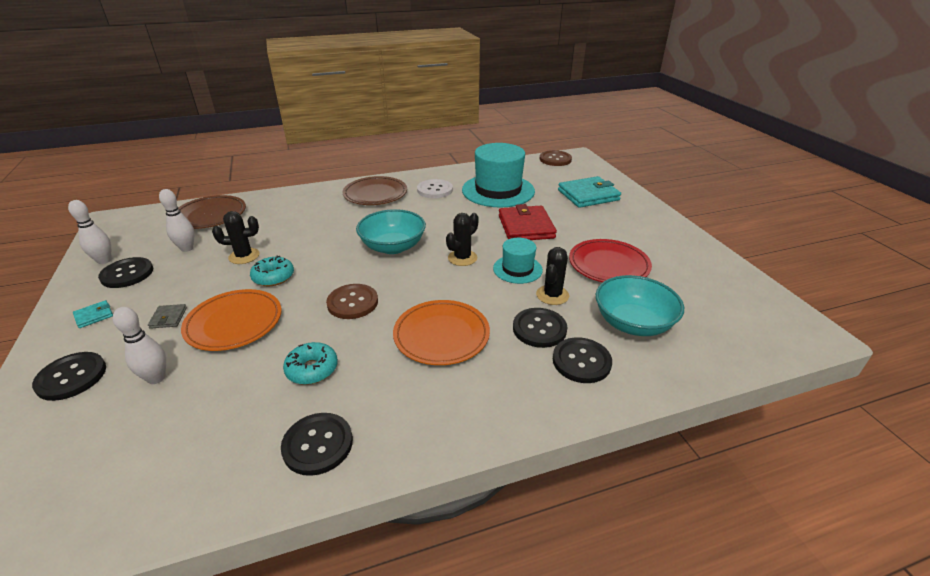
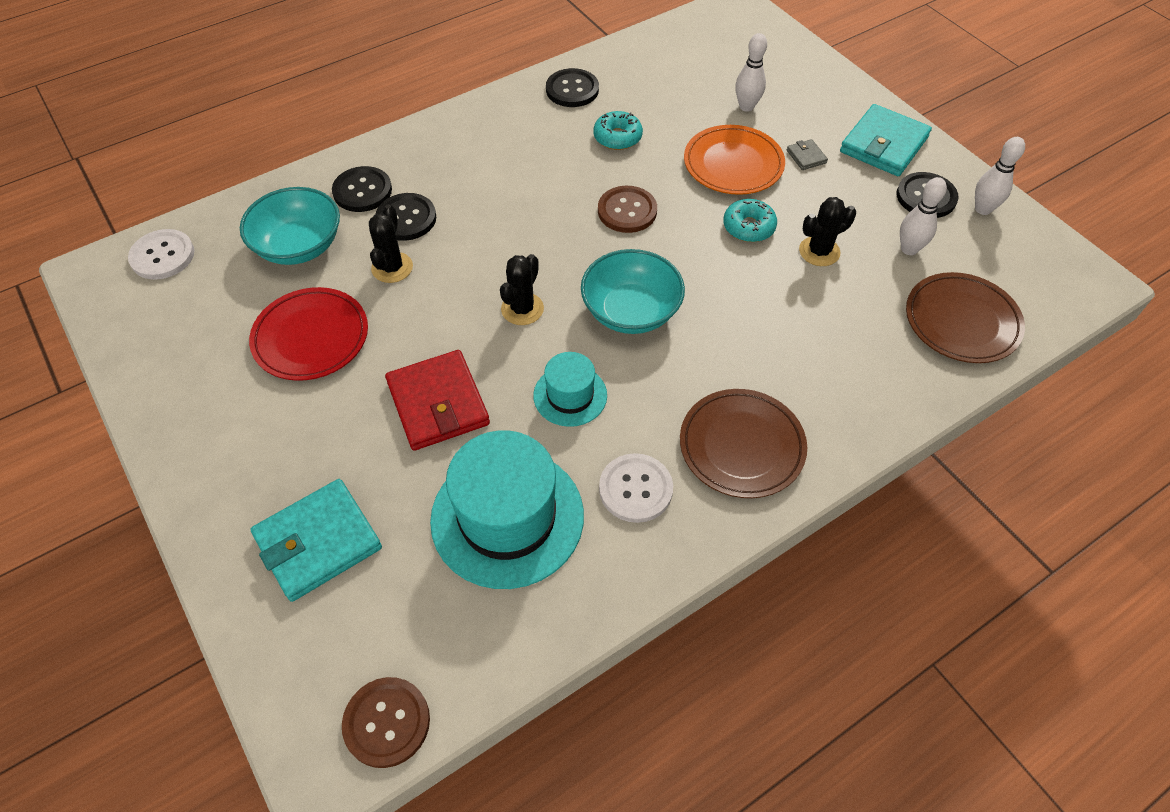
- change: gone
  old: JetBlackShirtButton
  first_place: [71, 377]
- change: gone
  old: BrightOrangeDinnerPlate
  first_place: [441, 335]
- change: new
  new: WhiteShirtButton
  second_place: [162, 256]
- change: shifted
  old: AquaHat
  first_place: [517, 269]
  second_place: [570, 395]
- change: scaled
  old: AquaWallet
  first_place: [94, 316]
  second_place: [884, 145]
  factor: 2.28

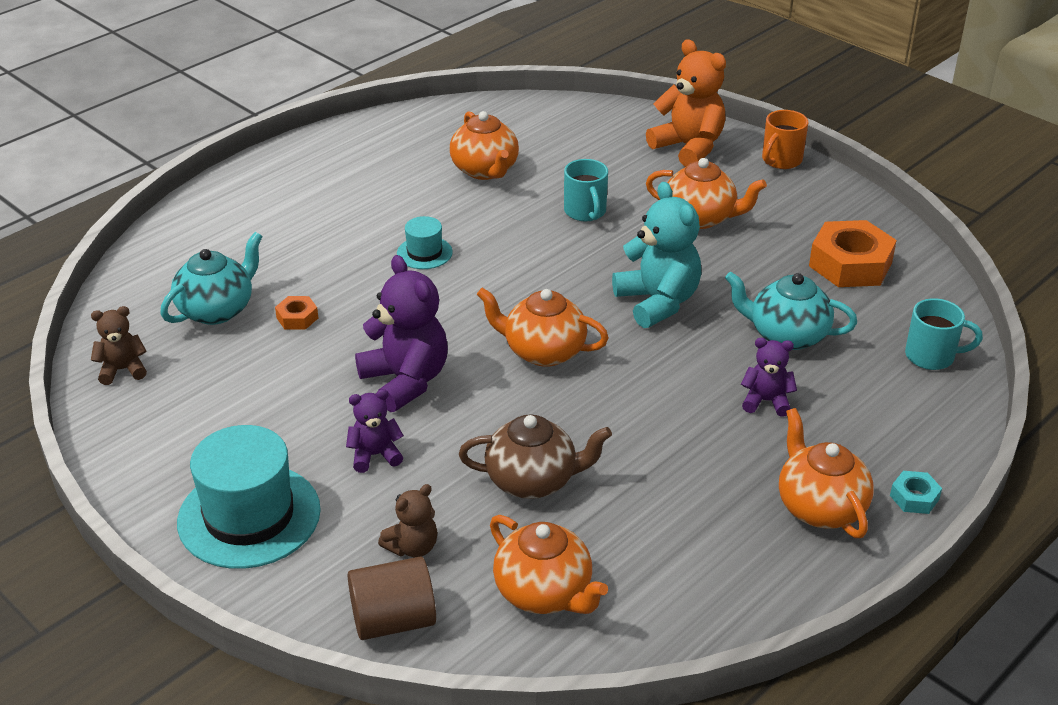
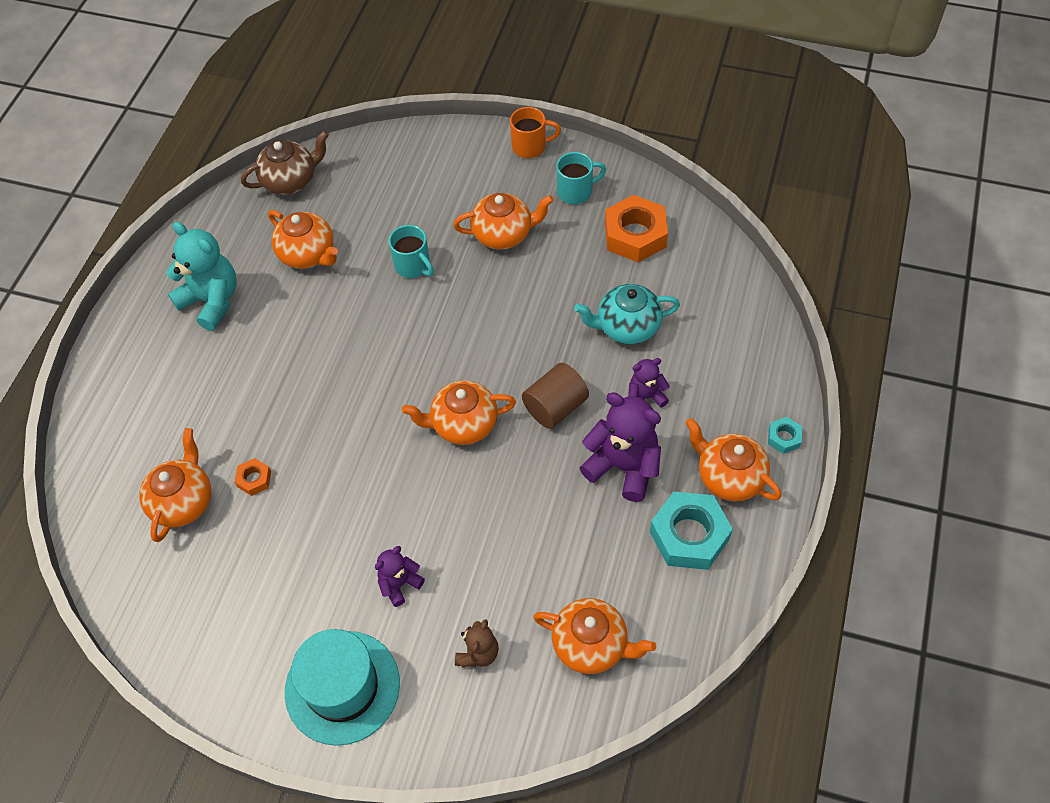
- change: gone
  old: BrownTeddyBear
  first_place: [122, 370]
- change: gone
  old: AquaHat
  first_place: [424, 253]
- change: gone
  old: BrightOrangeTeddyBear
  first_place: [688, 147]
- change: new
  new: AquaNut
  second_place: [689, 535]
- change: shifted
  old: BrownCylinderShape
  first_place: [393, 620]
  second_place: [555, 407]
- change: shifted
  old: VioletTeddyBear
  first_place: [405, 381]
  second_place: [623, 466]
- change: shifted
  old: BrownTeapot
  first_place: [533, 480]
  second_place: [291, 180]
- change: shifted
  old: AquaTeddyBear
  first_place: [657, 302]
  second_place: [211, 301]
- change: shifted
  old: AquaCoffeeMug
  first_place: [932, 356]
  second_place: [576, 191]
- change: repainted
  old: AquaTeapot
  new: BrightOrangeTeapot
  first_place: [217, 310]
  second_place: [183, 501]
- change: rotated
  old: BrightOrangeCoffeeMug
  first_place: [780, 160]
  second_place: [530, 146]
  degrees: -105

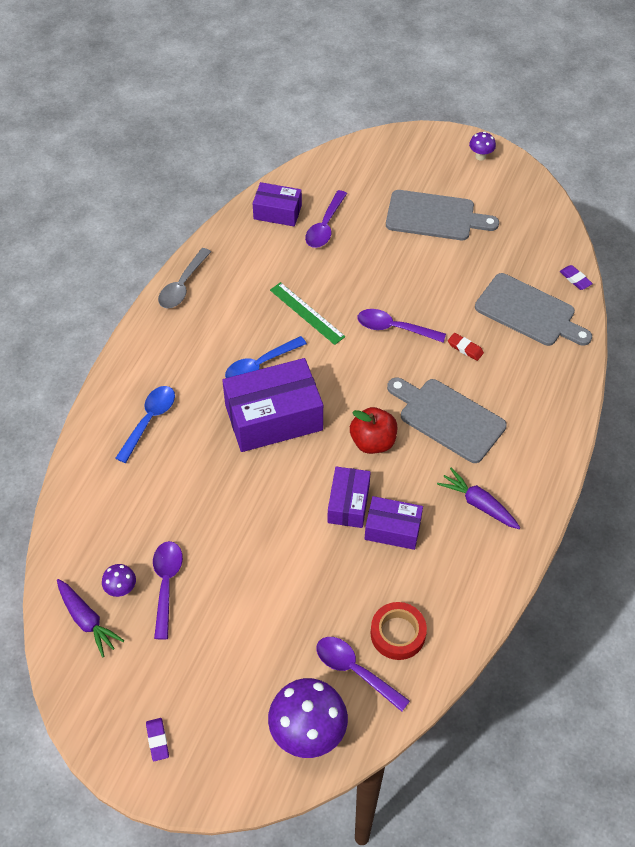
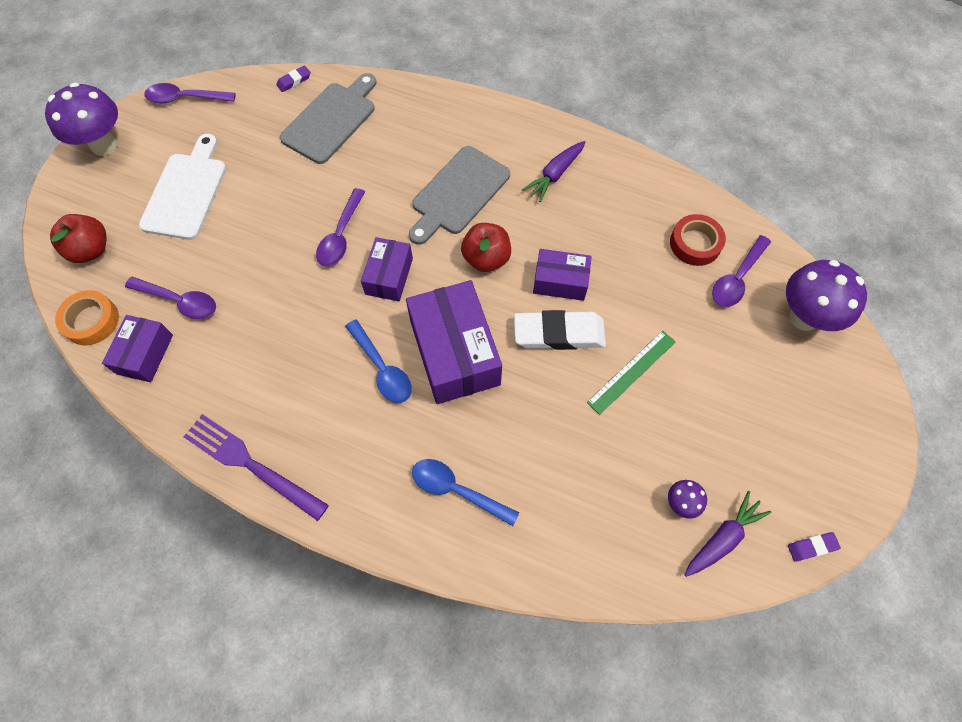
- change: gone
  old: RedEraser
  first_place: [465, 348]
- change: new
  new: RedApple
  second_place: [91, 250]
- change: new
  new: BrightOrangeStickyTape
  second_place: [91, 321]
- change: new
  new: WhiteEraser
  second_place: [559, 333]
- change: shifted
  old: VioletEraser
  first_place: [157, 740]
  second_place: [812, 547]
- change: shifted
  old: VioletTeaspoon
  first_place: [166, 584]
  second_place: [185, 98]
- change: shifted
  old: LeafGreenStraightedge
  first_place: [307, 313]
  second_place: [631, 371]
- change: shifted
  old: VioletParcel
  first_place: [392, 529]
  second_place: [389, 276]
- change: swapped
  old: GrayTeaspoon
  new: VioletTableFork
  first_place: [182, 285]
  second_place: [249, 464]
- change: repainted
  old: GrayChoppingBoard
  new: WhiteChoppingBoard
  first_place: [435, 216]
  second_place: [186, 192]
- change: scaled
  old: VioletToadstool
  first_place: [480, 156]
  second_place: [104, 145]
  factor: 2.13

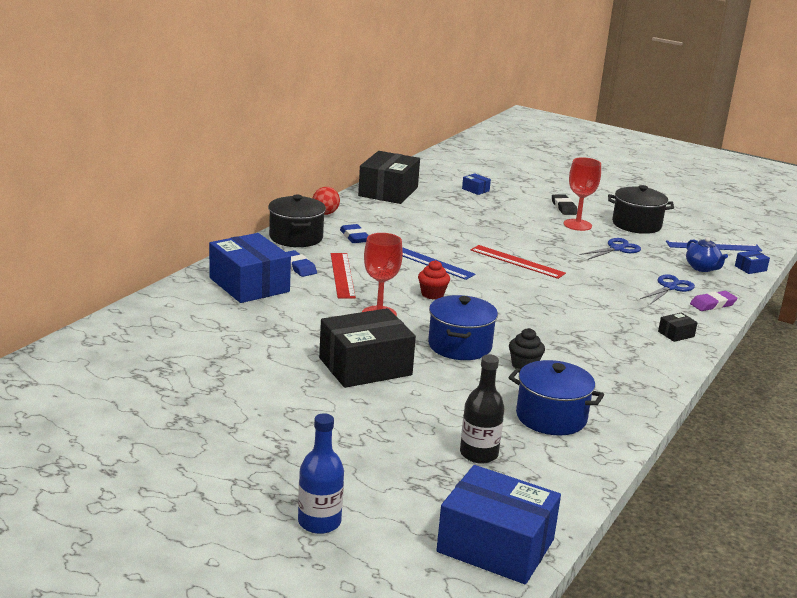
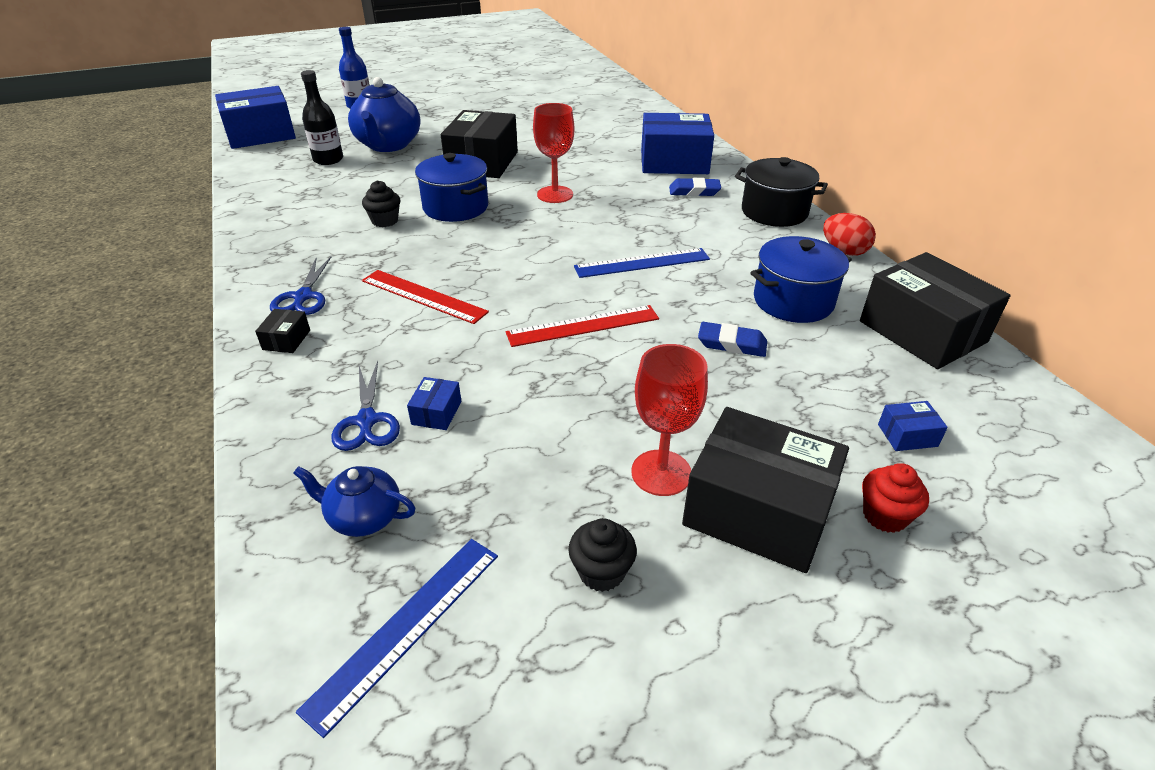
- change: gone
  old: VioletEraser
  first_place: [712, 304]
- change: new
  new: CobaltTeapot
  second_place: [388, 145]
- change: shifted
  old: RedStraightedge
  first_place: [342, 275]
  second_place: [423, 296]
- change: shifted
  old: CobaltEraser
  first_place: [354, 237]
  second_place: [732, 344]
- change: shifted
  old: RedCupcake
  first_place: [432, 294]
  second_place: [884, 516]
- change: shifted
  old: CobaltCookingPot
  first_place: [551, 417]
  second_place: [793, 301]
- change: shifted
  old: CobaltShears
  first_place: [617, 249]
  second_place: [303, 297]
- change: shifted
  old: CobaltParcel
  first_place: [750, 268]
  second_place: [436, 413]
- change: swapped
  old: JetBlackEraser
  new: JetBlackParcel
  first_place: [564, 207]
  second_place: [757, 511]
- change: swapped
  old: JetBlackCookingPot
  new: JetBlackCupcake
  first_place: [636, 225]
  second_place: [601, 572]

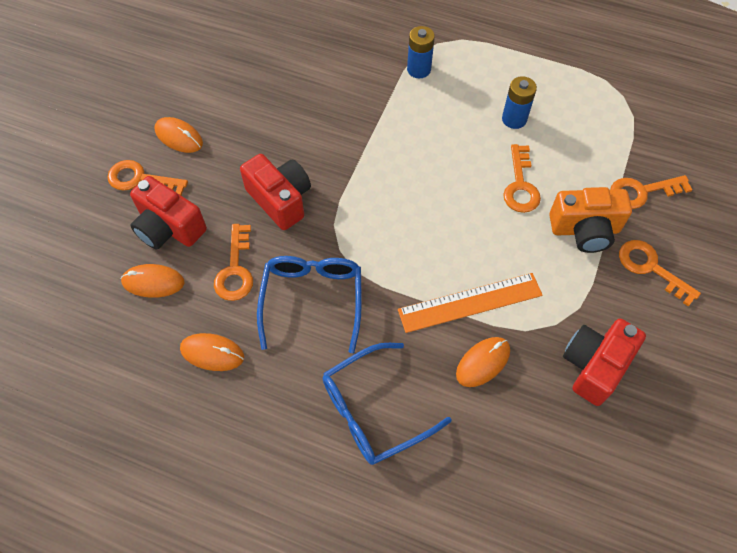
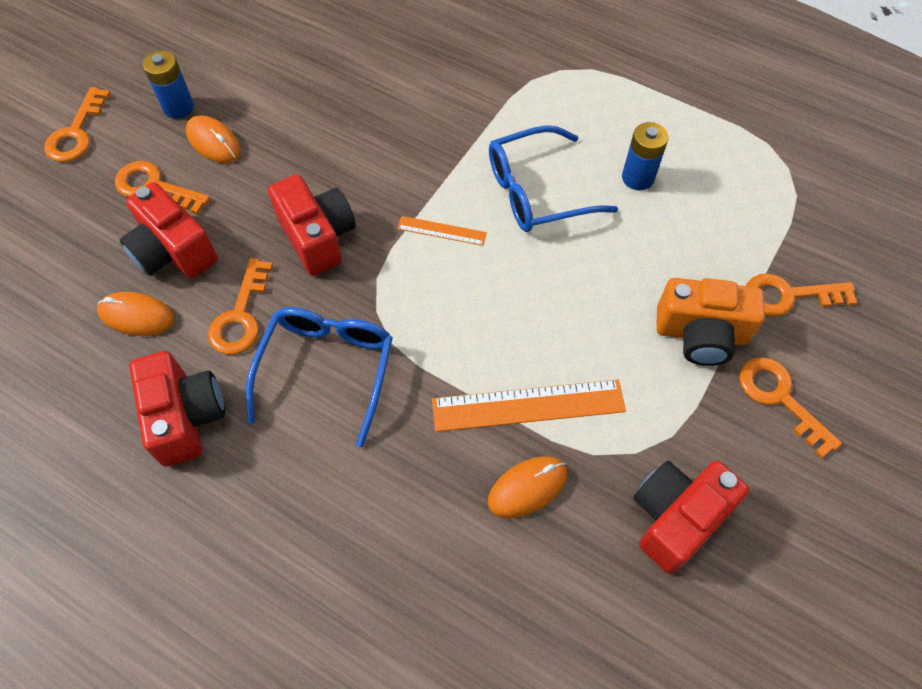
- change: new
  new: BrightOrangeStraightedge
  second_place: [442, 231]
- change: shifted
  old: CobaltEyeglasses
  first_place: [374, 410]
  second_place: [537, 191]
- change: shifted
  old: CobaltPowerCell
  first_place: [419, 69]
  second_place: [178, 107]
- change: shifted
  old: BrightOrangeLatchkey
  first_place: [520, 185]
  second_place: [76, 133]
- change: swapped
  old: BrightOrangePcMouse
  new: RedPhotoCamera
  first_place: [212, 353]
  second_place: [186, 417]

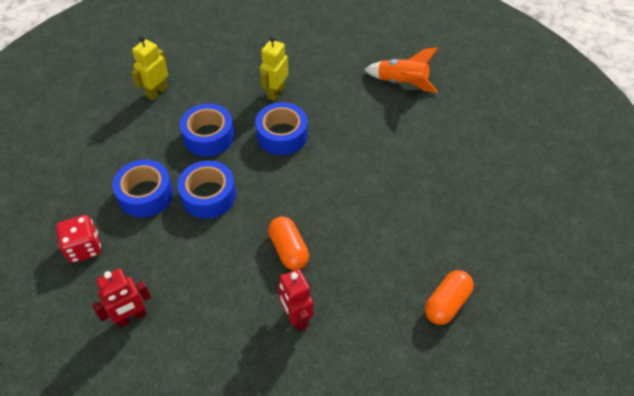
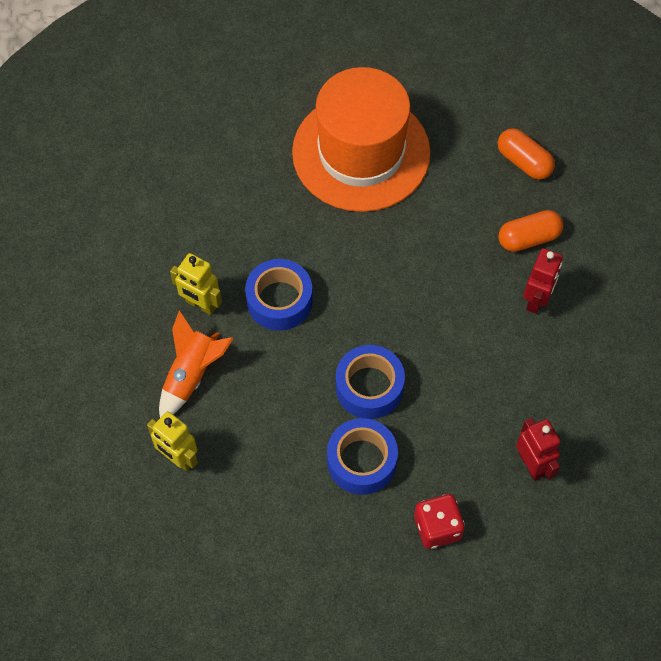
- change: gone
  old: CobaltStickyTape
  first_place: [209, 136]
- change: new
  new: BrightOrangeHat
  second_place: [361, 152]
- change: shifted
  old: BrightOrangePillShape
  first_place: [289, 250]
  second_place: [528, 238]
- change: shifted
  old: BrightOrangeRocket
  first_place: [402, 83]
  second_place: [192, 375]
- change: rotated
  old: RedRobotFigure
  first_place: [296, 318]
  second_place: [537, 300]
  degrees: -45

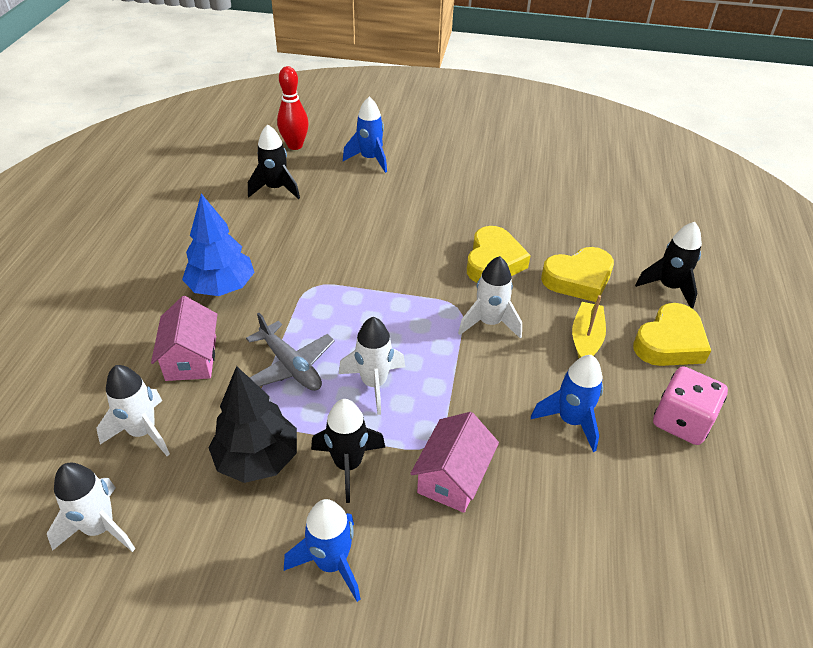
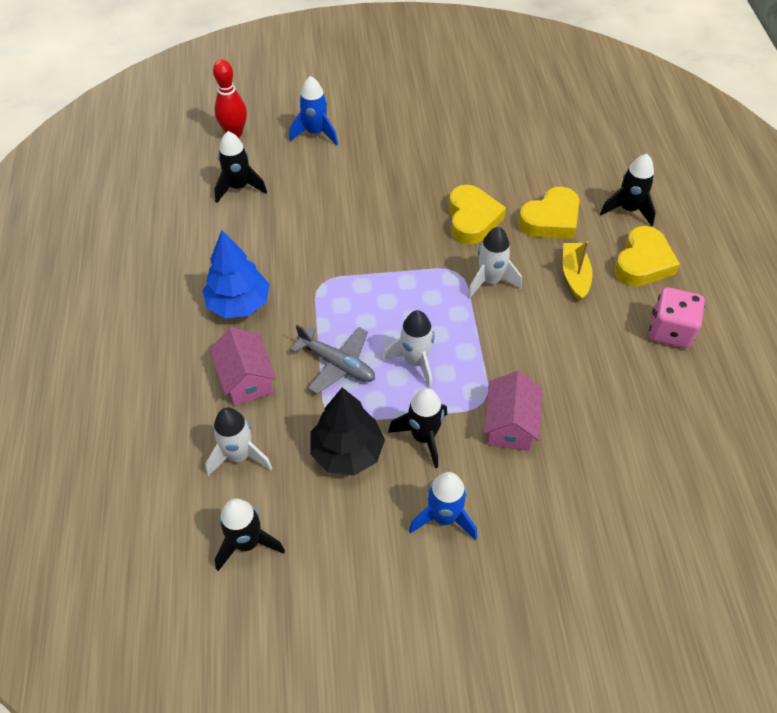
- change: gone
  old: CobaltRocket
  first_place: [570, 421]
- change: repainted
  old: WhiteRocket
  new: JetBlackRocket
  first_place: [100, 528]
  second_place: [247, 543]

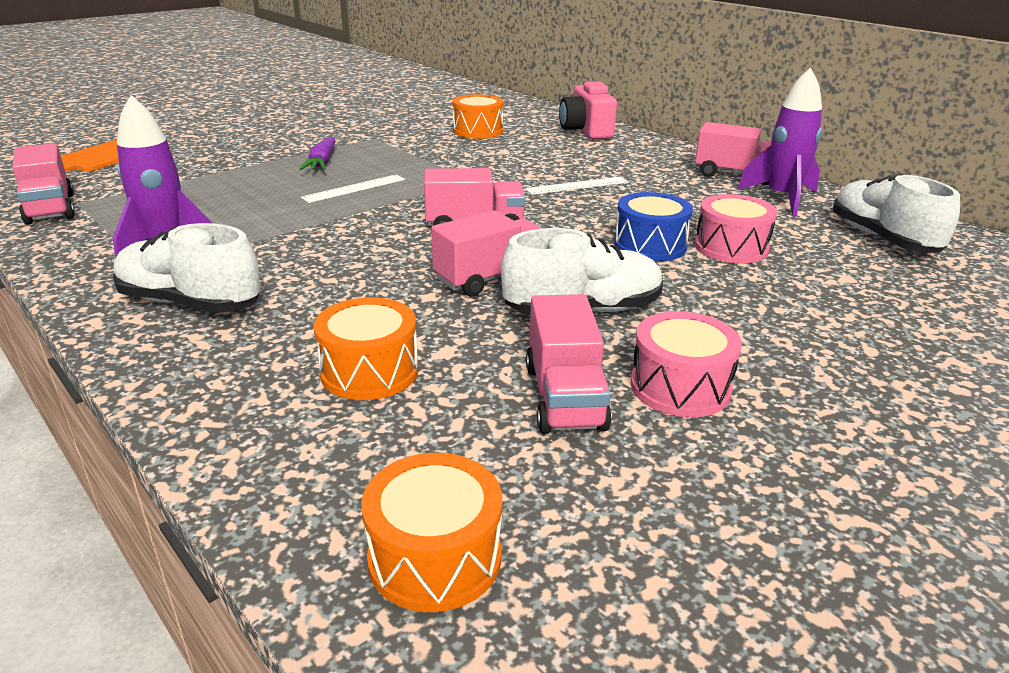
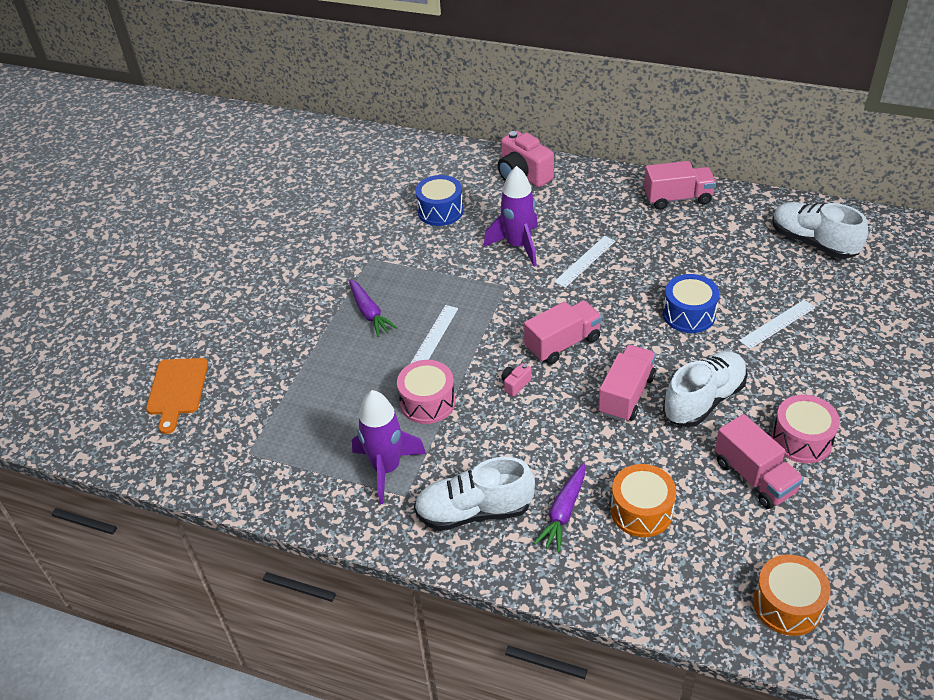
- change: gone
  old: RosePinkTruck
  first_place: [50, 208]
- change: new
  new: RosePinkPhotoCamera
  second_place: [515, 384]
- change: new
  new: VioletCarrot
  second_place: [563, 512]
- change: new
  new: WhiteStraightedge
  second_place: [777, 324]
- change: shifted
  old: RosePinkDrum
  first_place: [731, 248]
  second_place: [427, 402]
- change: shifted
  old: VioletRocket
  first_place: [782, 198]
  second_place: [518, 246]
- change: repainted
  old: BrightOrangeDrum
  new: CobaltDrum
  first_place: [478, 131]
  second_place: [440, 211]

